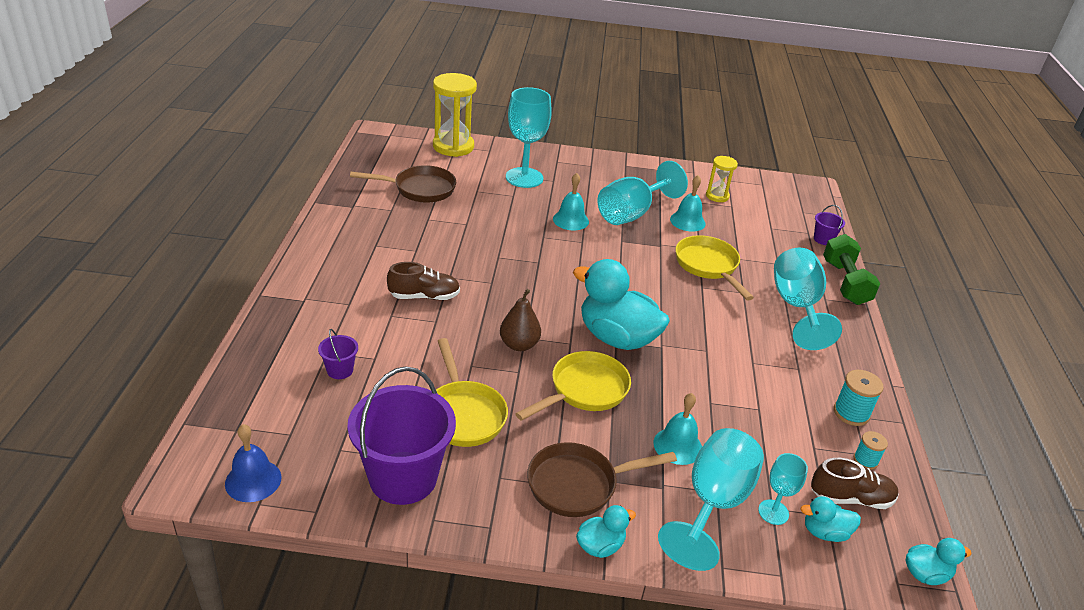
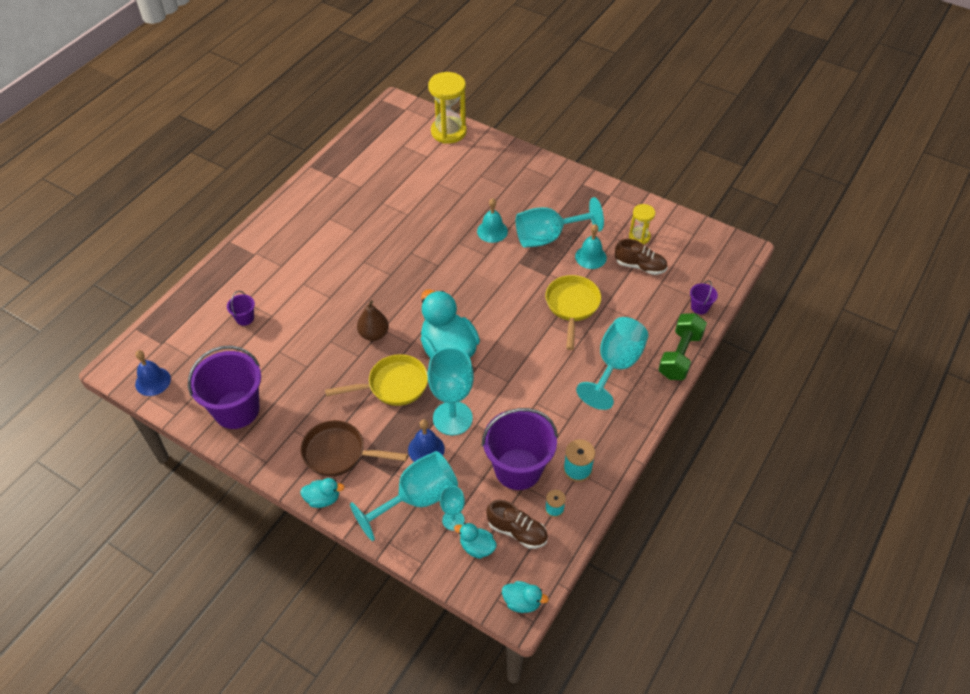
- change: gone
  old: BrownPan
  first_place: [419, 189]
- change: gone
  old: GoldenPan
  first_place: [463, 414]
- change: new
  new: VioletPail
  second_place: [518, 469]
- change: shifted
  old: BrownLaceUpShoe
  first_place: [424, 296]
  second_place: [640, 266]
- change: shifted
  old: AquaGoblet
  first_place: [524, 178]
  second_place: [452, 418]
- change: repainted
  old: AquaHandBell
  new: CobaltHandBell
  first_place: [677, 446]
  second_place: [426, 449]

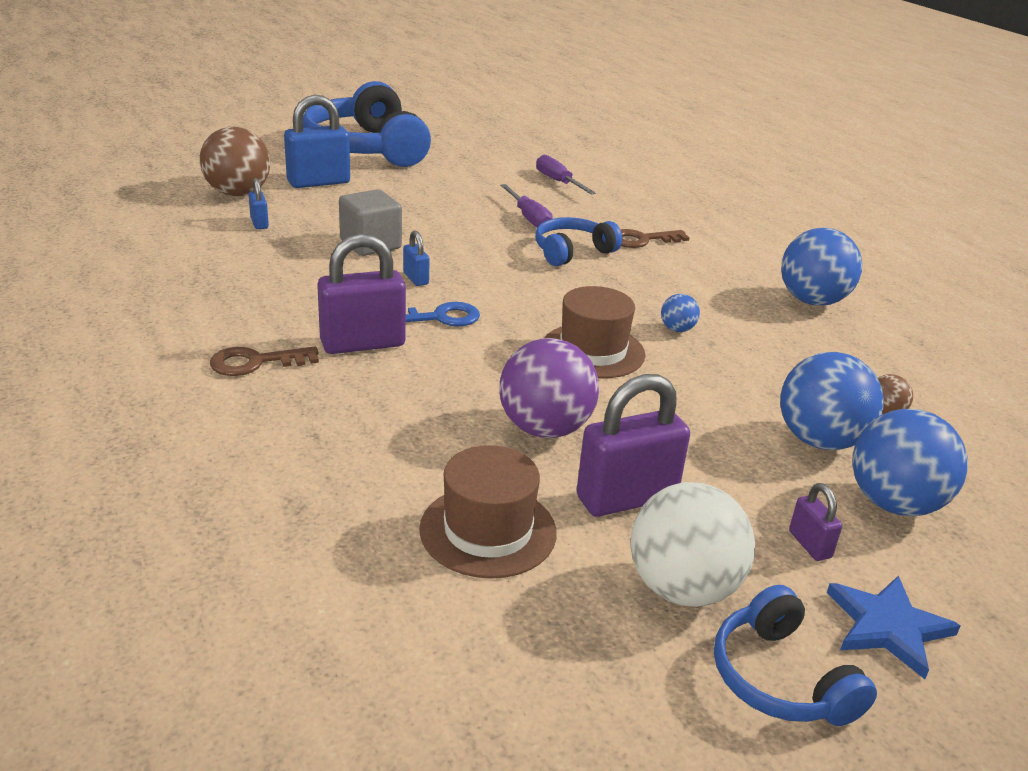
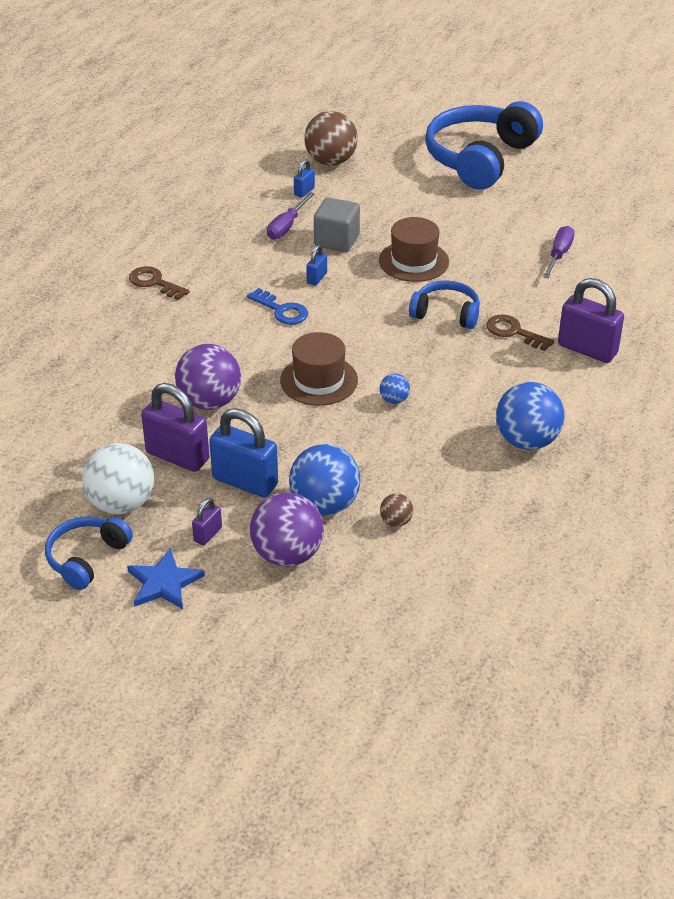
- change: shifted
  old: CobaltPadlock
  first_place: [318, 182]
  second_place: [245, 482]
- change: shifted
  old: VioletPadlock
  first_place: [363, 344]
  second_place: [587, 349]
- change: shifted
  old: BrownHat
  first_place: [488, 531]
  second_place: [413, 261]
- change: shifted
  old: VioletFlatScrewdriver
  first_place: [528, 218]
  second_place: [287, 226]
- change: repainted
  old: CobaltPlayBall
  new: VioletPlayBall
  first_place: [894, 504]
  second_place: [287, 554]

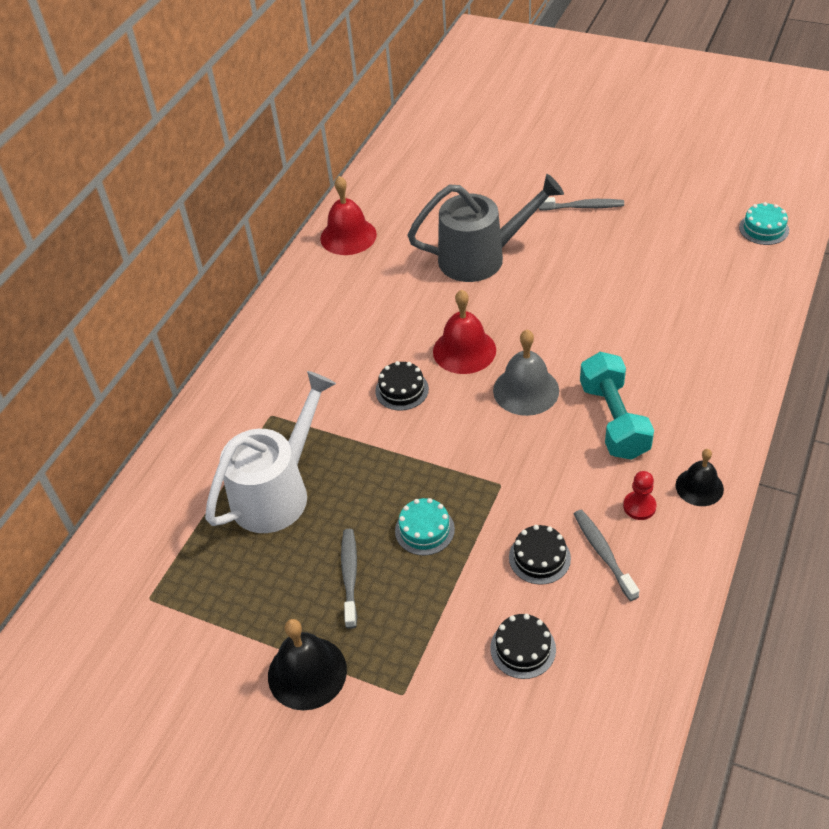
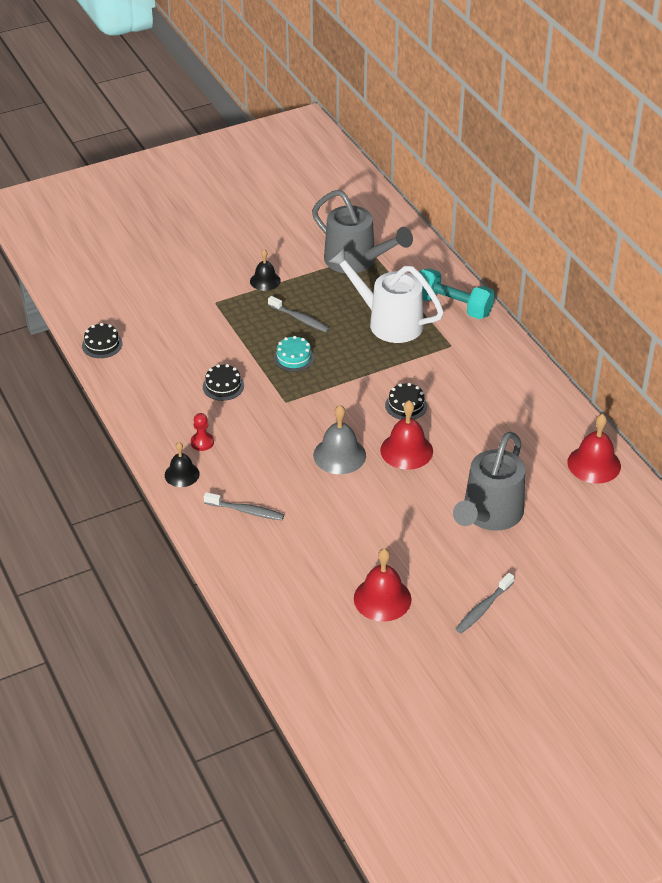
- change: gone
  old: AquaGateau
  first_place: [763, 229]
- change: new
  new: GrayWateringPot
  second_place: [356, 261]
- change: new
  new: RedHandBell
  second_place: [382, 598]
- change: shifted
  old: JetBlackGateau
  first_place: [523, 648]
  second_place: [102, 344]
- change: shifted
  old: GrayDentalBrush
  first_place: [603, 553]
  second_place: [246, 511]
- change: shifted
  old: AquaHandWeight
  first_place: [614, 420]
  second_place: [452, 306]
- change: rotated
  old: WhiteWateringPot
  first_place: [278, 491]
  second_place: [388, 322]
  degrees: 135
- change: scaled
  old: JetBlackHandBell
  first_place: [307, 672]
  second_place: [265, 281]
  factor: 0.65

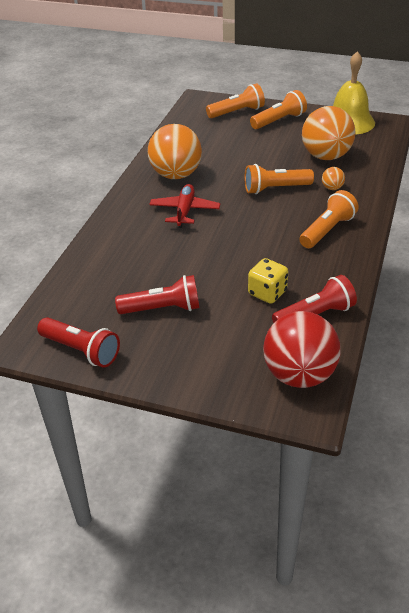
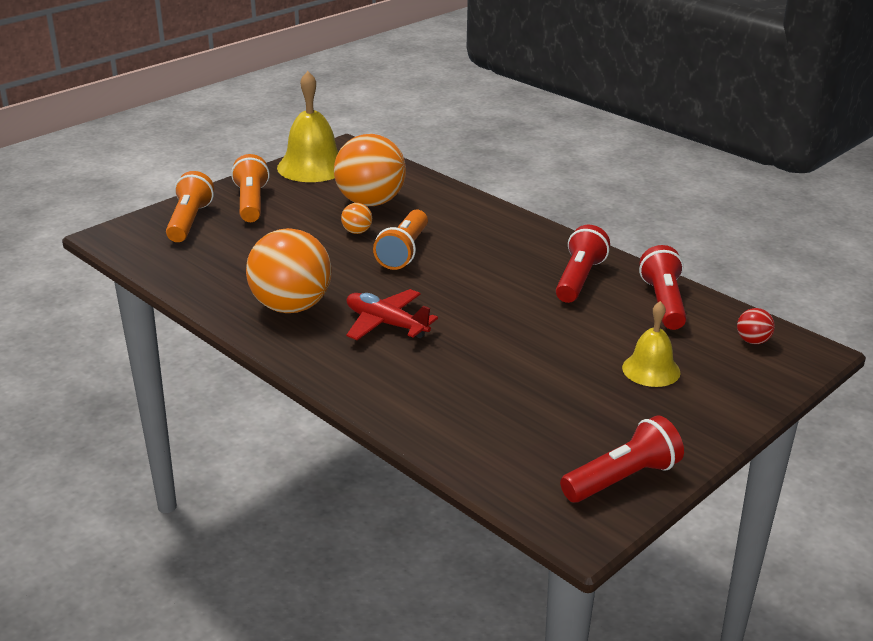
- change: gone
  old: GoldenDie
  first_place: [267, 293]
- change: gone
  old: BrightOrangeTorch
  first_place: [327, 230]
- change: new
  new: GoldenHandBell
  second_place: [651, 370]
- change: shifted
  old: RedTorch
  first_place: [162, 309]
  second_place: [579, 279]
- change: shifted
  old: BrightOrangePlayBall
  first_place: [332, 188]
  second_place: [357, 232]
- change: scaled
  old: RedPlayBall
  first_place: [299, 375]
  second_place: [752, 341]
  factor: 0.42

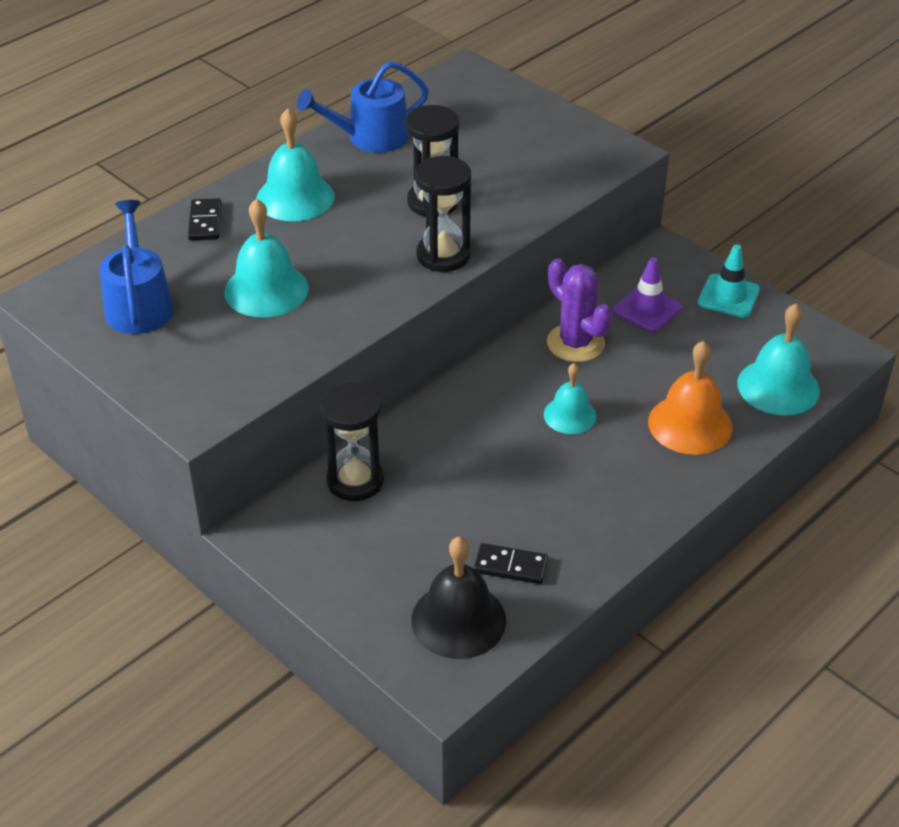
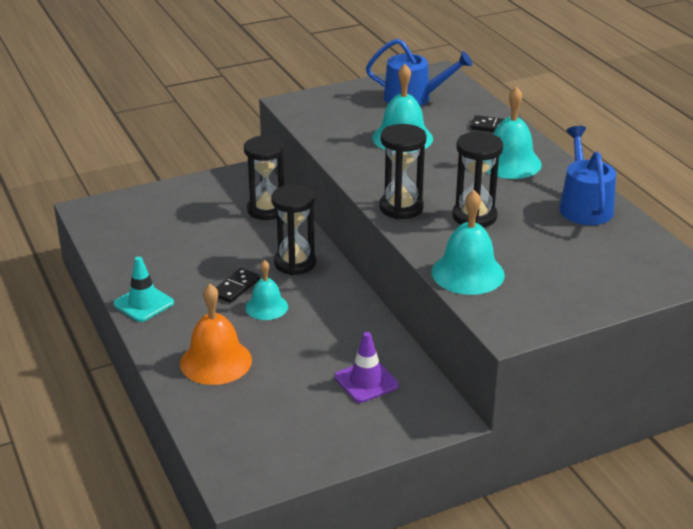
- change: gone
  old: JetBlackHandBell
  first_place: [458, 620]
- change: gone
  old: VioletSaguaroCactus
  first_place: [575, 343]
- change: new
  new: JetBlackHourglass
  second_place: [295, 263]
- change: shifted
  old: JetBlackDominoPiece
  first_place: [511, 566]
  second_place: [236, 287]
- change: shifted
  old: AquaRoadCone
  first_place: [728, 296]
  second_place: [143, 303]
- change: shifted
  old: AquaHandBell
  first_place: [778, 386]
  second_place: [468, 273]

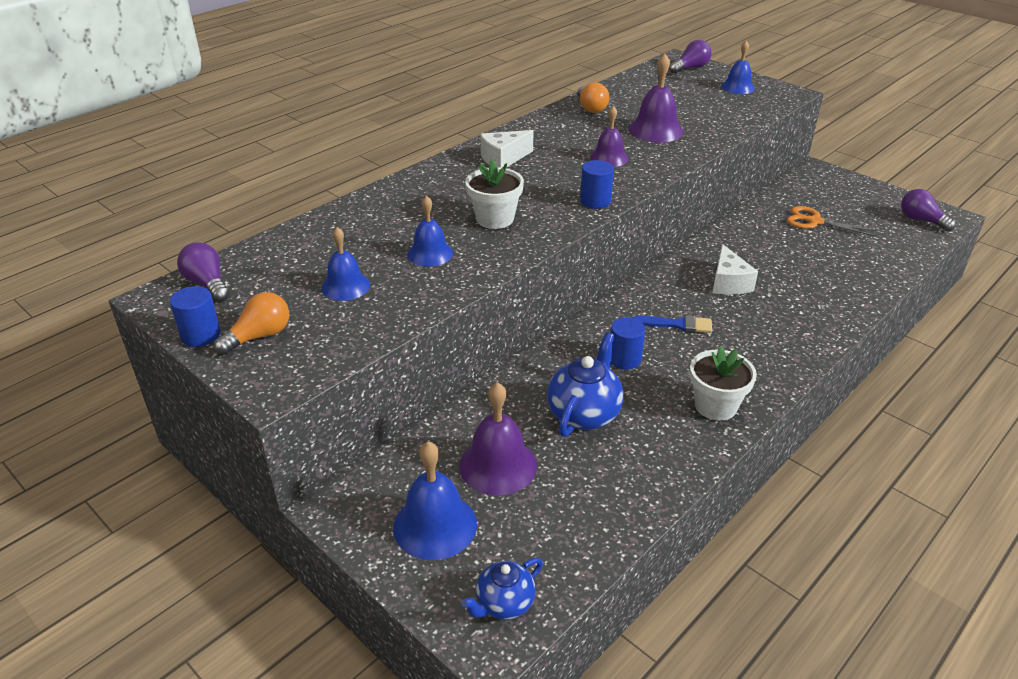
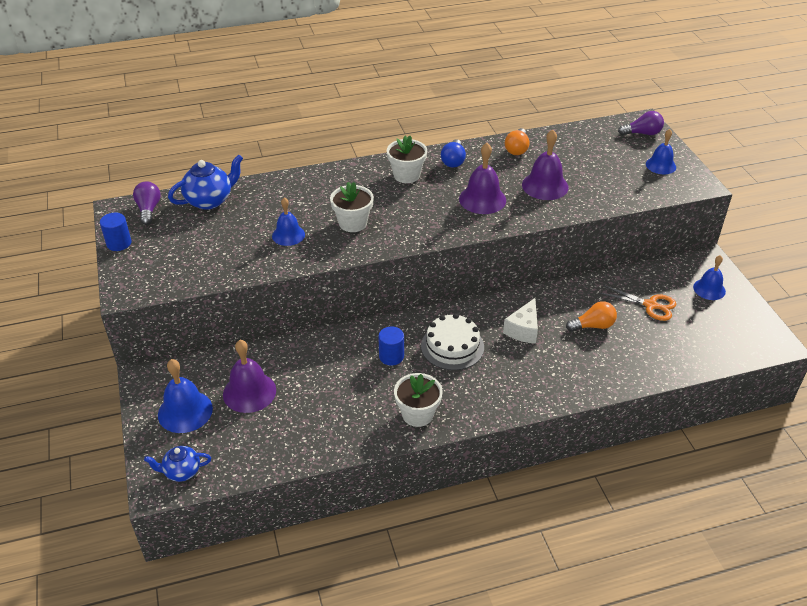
- change: gone
  old: CobaltCylinderShape
  first_place: [595, 201]
- change: gone
  old: VioletLightBulb
  first_place: [921, 220]
- change: new
  new: CobaltLightBulb
  second_place: [453, 161]
- change: shifted
  old: BrightOrangeLightBulb
  first_place: [259, 336]
  second_place: [593, 326]
- change: shifted
  old: CobaltHandBell
  first_place: [345, 286]
  second_place: [709, 289]
- change: shifted
  old: CobaltTeapot
  first_place: [584, 414]
  second_place: [210, 200]
- change: swapped
  old: WhitePieceOfCheese
  new: WhitePottedPlant
  first_place: [503, 159]
  second_place: [406, 175]
- change: swapped
  old: CobaltPaintbrush
  new: WhiteGateau
  first_place: [677, 324]
  second_place: [452, 346]
- change: rotated
  old: BrightOrangeShears
  first_place: [815, 221]
  second_place: [650, 305]
  degrees: 150
- change: scaled
  old: VioletHandBell
  first_place: [609, 158]
  second_place: [482, 199]
  factor: 1.5

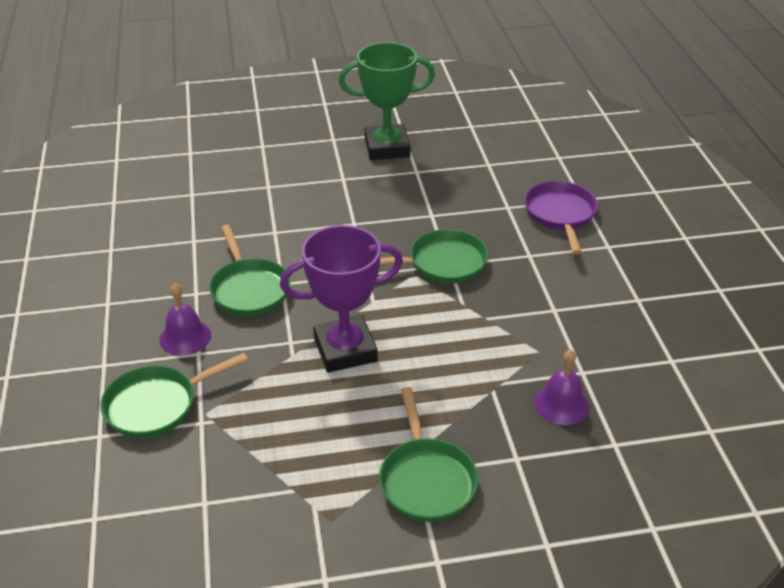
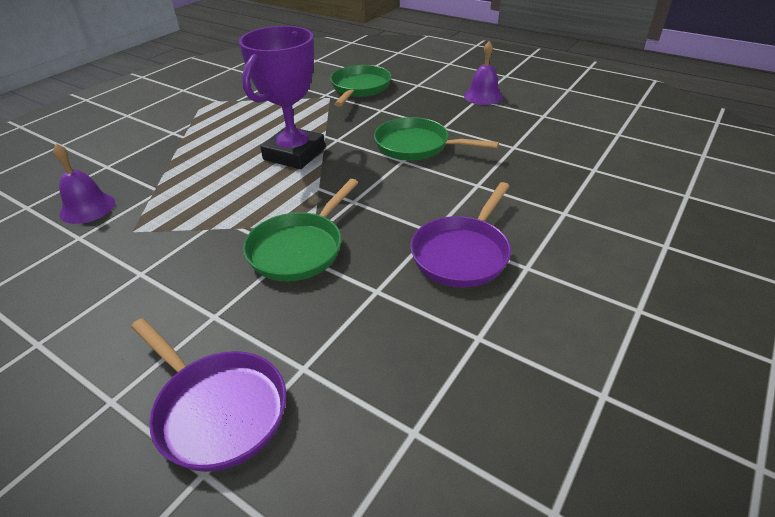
- change: gone
  old: LeafGreenTrophy
  first_place: [387, 148]
- change: gone
  old: LeafGreenPan
  first_place: [426, 479]
- change: new
  new: VioletPan
  second_place: [462, 253]
- change: shifted
  old: VioletHandBell
  first_place: [185, 337]
  second_place: [483, 96]

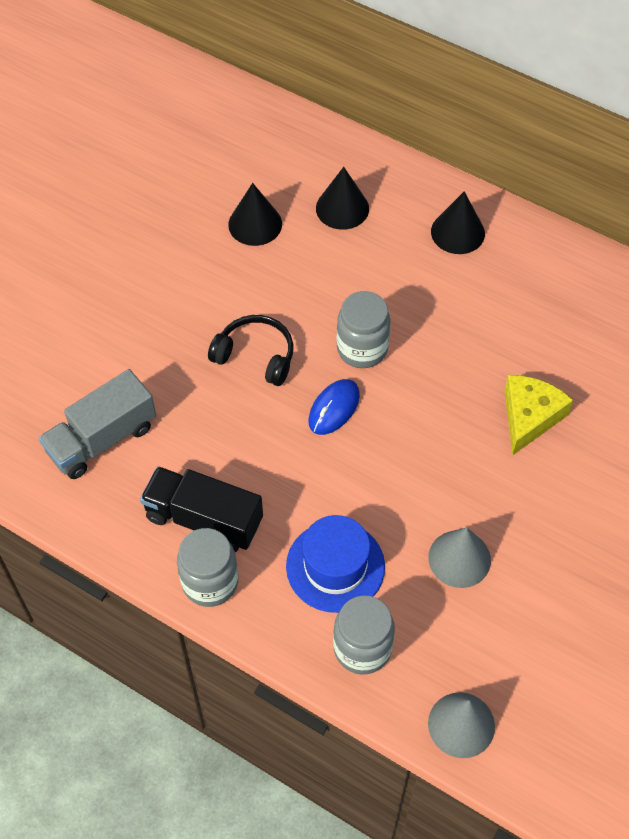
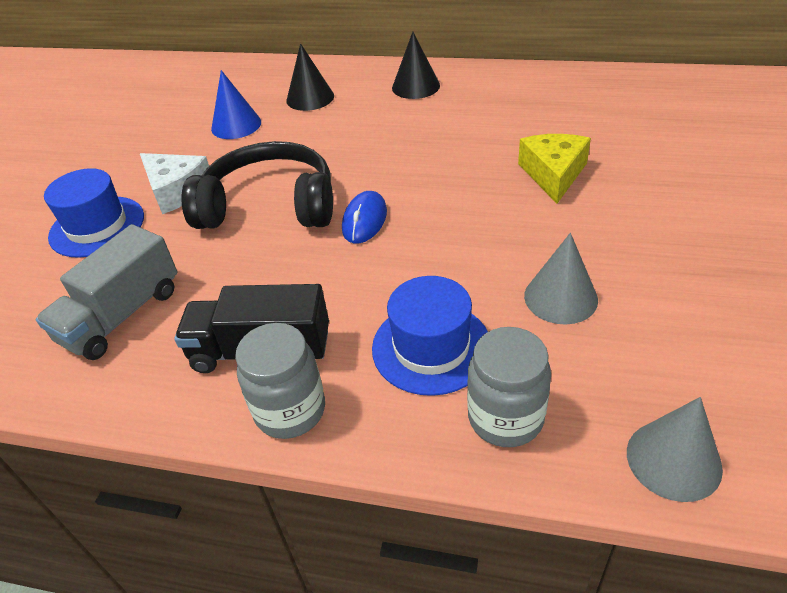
- change: gone
  old: GrayJamJar
  first_place: [362, 349]
- change: new
  new: CobaltHat
  second_place: [97, 226]
- change: new
  new: WhitePieceOfCheese
  second_place: [177, 191]
- change: repainted
  old: JetBlackCone
  new: CobaltCone
  first_place: [255, 224]
  second_place: [236, 125]
- change: scaled
  old: JetBlackOverEarHeadphones
  first_place: [255, 356]
  second_place: [269, 206]
  factor: 1.67

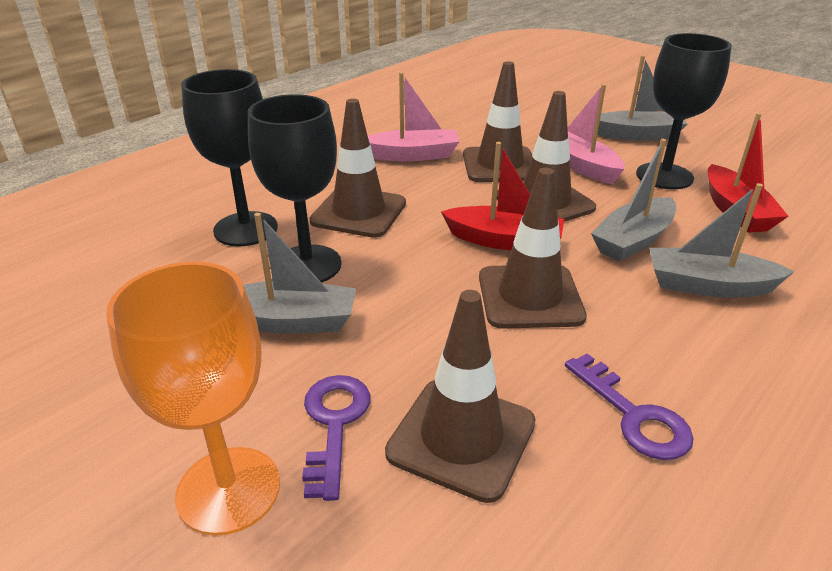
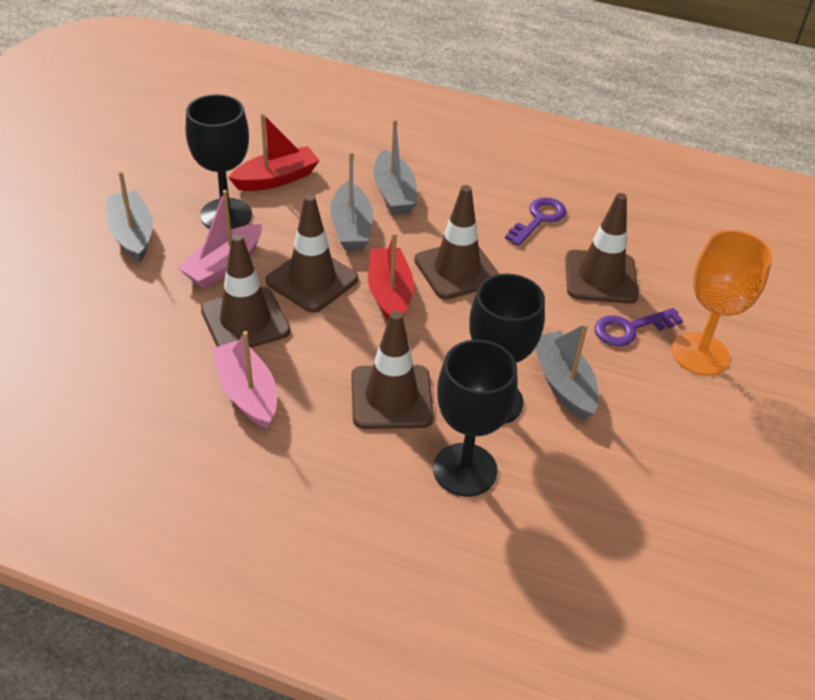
- change: rotated
  old: GraySailboat
  first_place: [633, 240]
  second_place: [351, 227]
  degrees: 60

